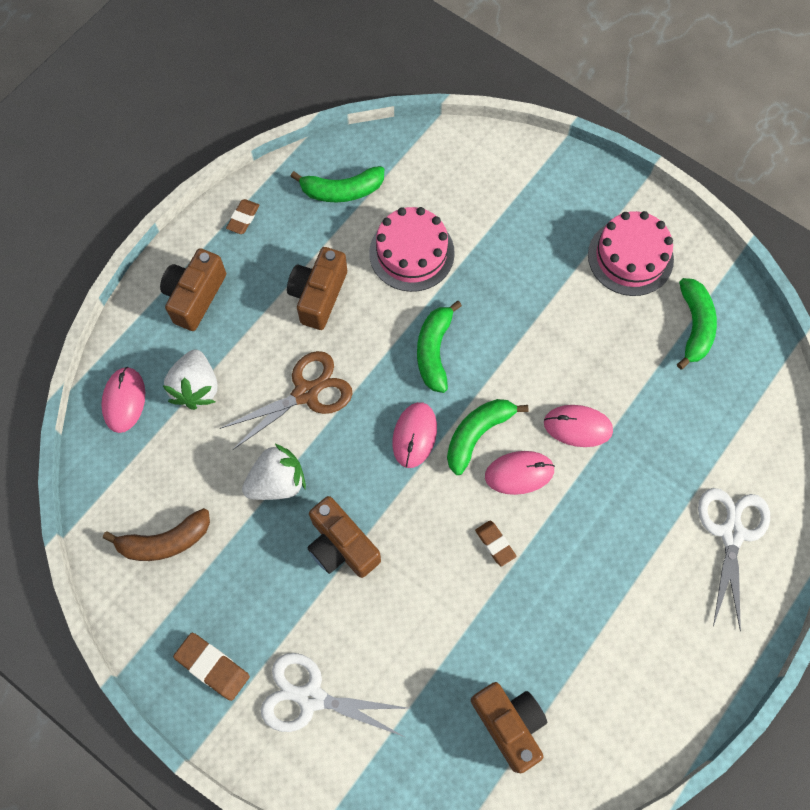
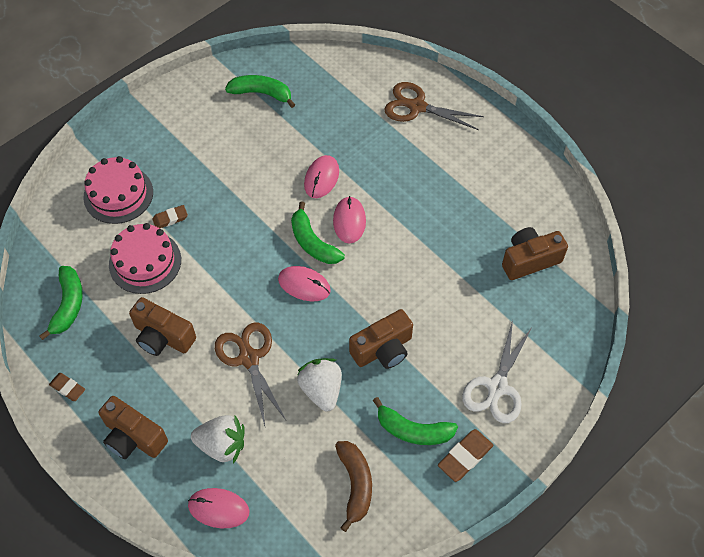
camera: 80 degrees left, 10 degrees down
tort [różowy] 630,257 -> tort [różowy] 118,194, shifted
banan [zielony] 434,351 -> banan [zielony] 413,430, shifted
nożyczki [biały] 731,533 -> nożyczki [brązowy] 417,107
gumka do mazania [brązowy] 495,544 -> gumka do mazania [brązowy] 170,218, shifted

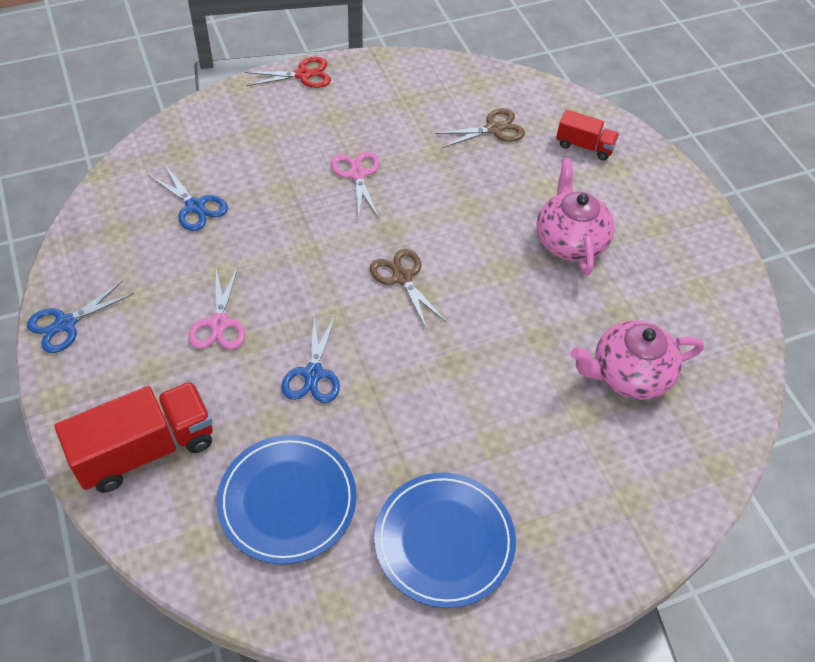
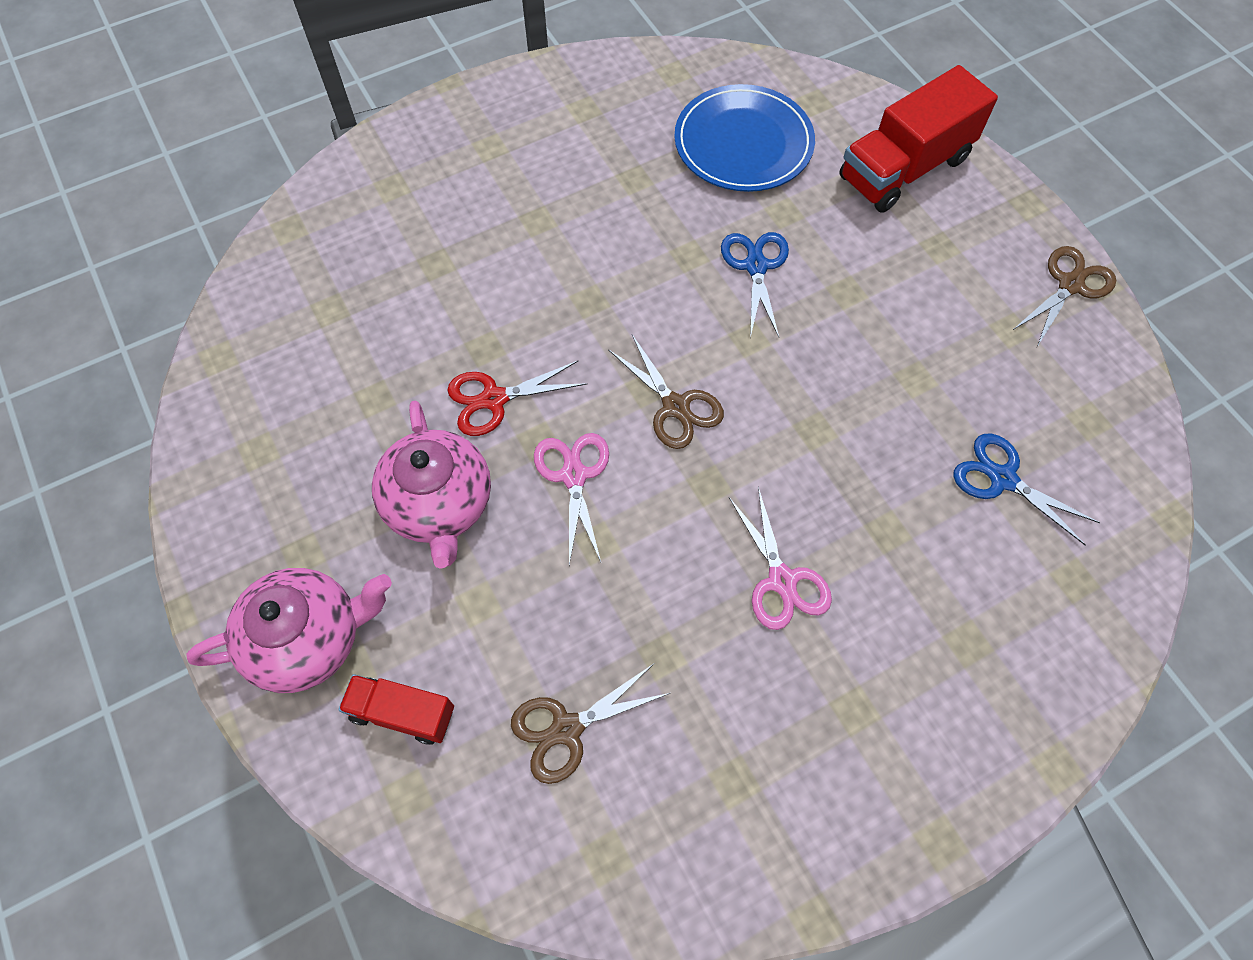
camera: 175 degrees right, 10 degrees up
nożyczki [czerwony] 303,75 -> nożyczki [czerwony] 493,399, shifted
nożyczki [różowy] 219,324 -> nożyczki [różowy] 573,475, shifted
nożyczki [niebieski] 65,324 -> nożyczki [brązowy] 1070,284
imbryk [różowy] 629,375 -> imbryk [różowy] 308,638, shifted
talerz [niebieski] 444,541 -> none

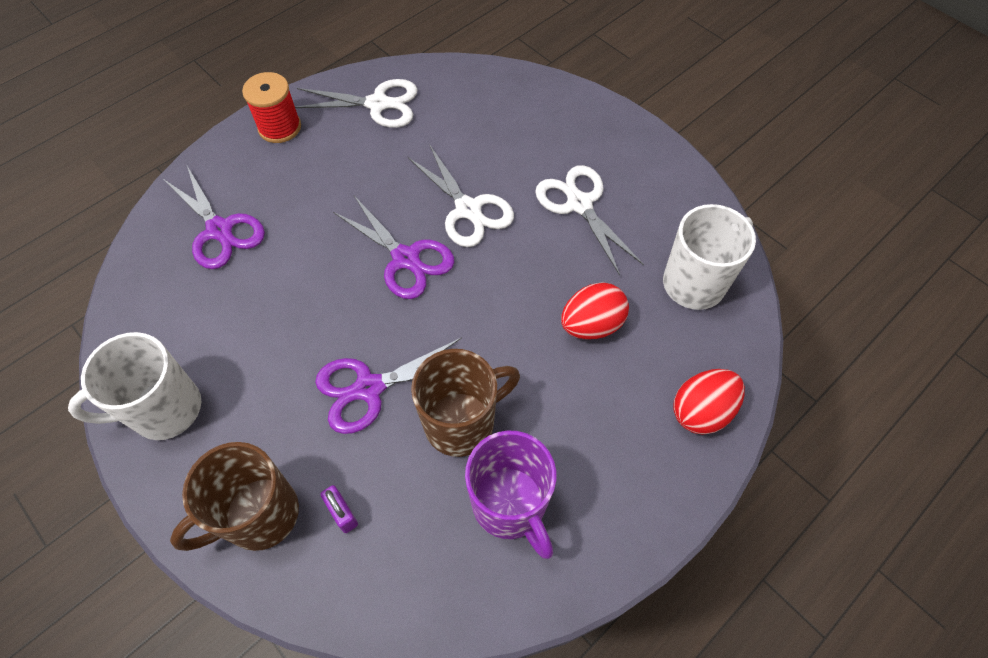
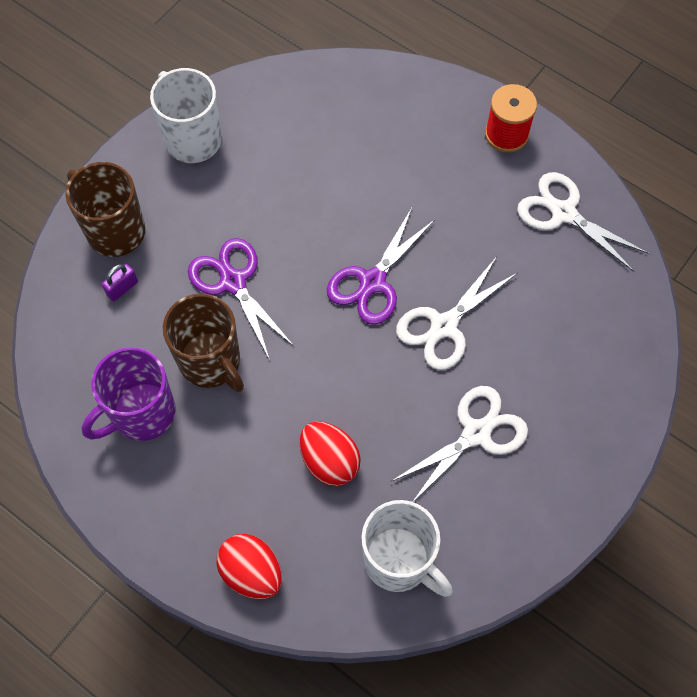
camera: 80 degrees right, 5 degrees up
nożyczki [biały] 378,104 -> nożyczki [biały] 563,213, 135 degrees clockwise
nożyczki [fioletowy] 220,230 -> none

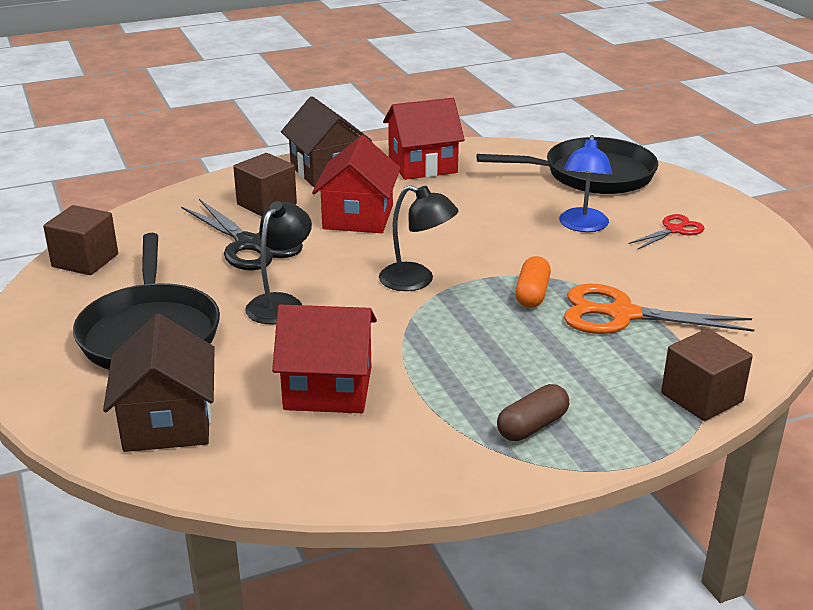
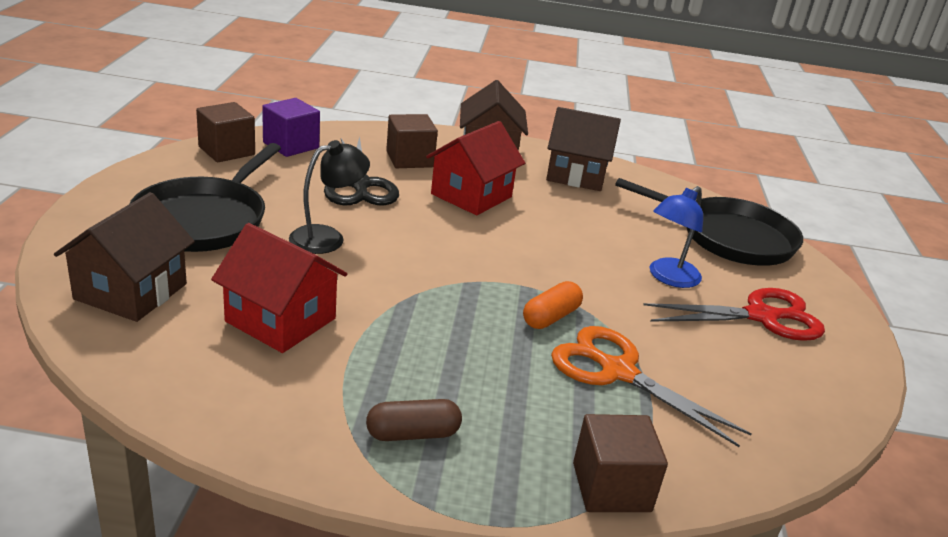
camera: 25 degrees right, 0 degrees up
domek [czerwony] 422,165 -> domek [brązowy] 576,175
lampka [czarny] 417,281 -> none
nożyczki [czerwony] 674,230 -> nożyczki [czerwony] 761,316, x1.80
none -> sześcian [fioletowy] 291,145

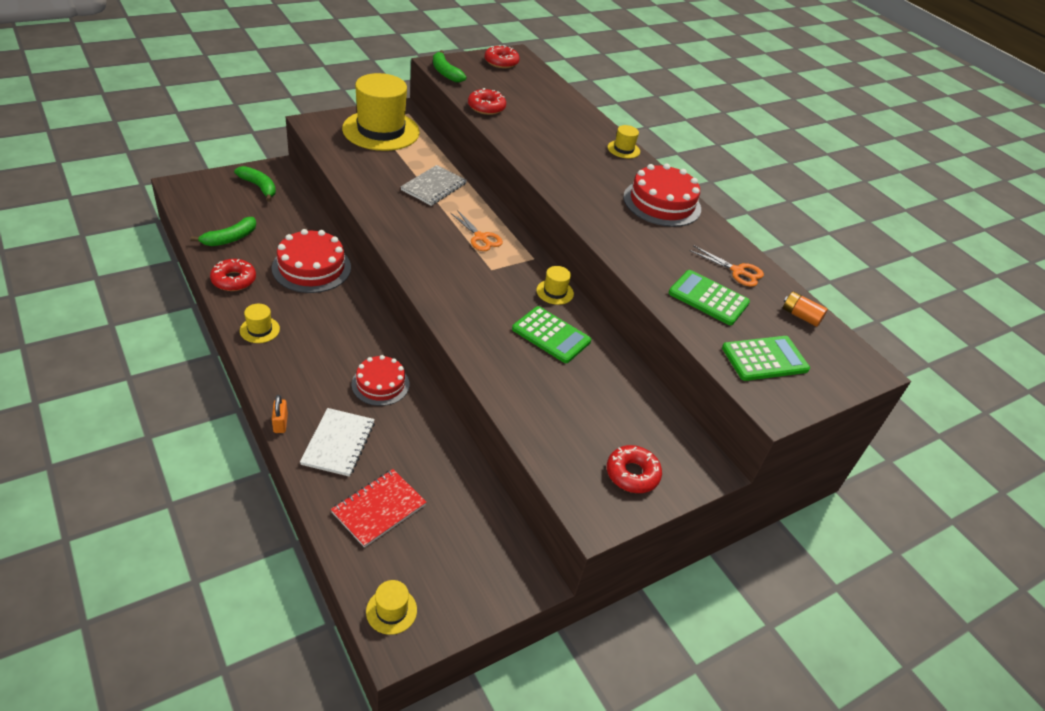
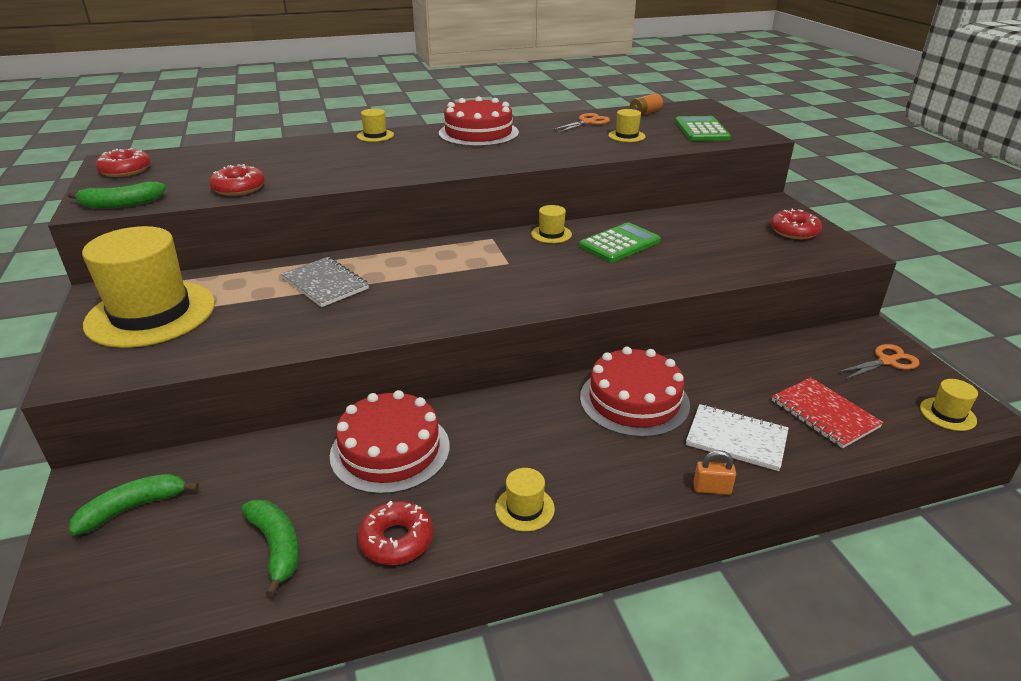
camera: 70 degrees left, 10 degrees down
nożyczki [pomarańczowy] 480,237 -> nożyczki [pomarańczowy] 887,361, shifted
kalkulator [zielony] 708,298 -> kapelusz [żółty] 626,136
tort [czerwony] 380,384 -> tort [czerwony] 634,400, x1.53

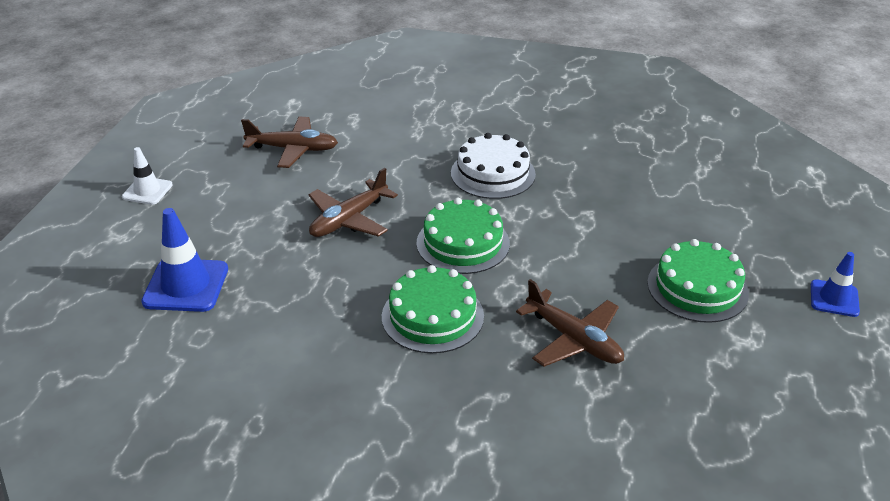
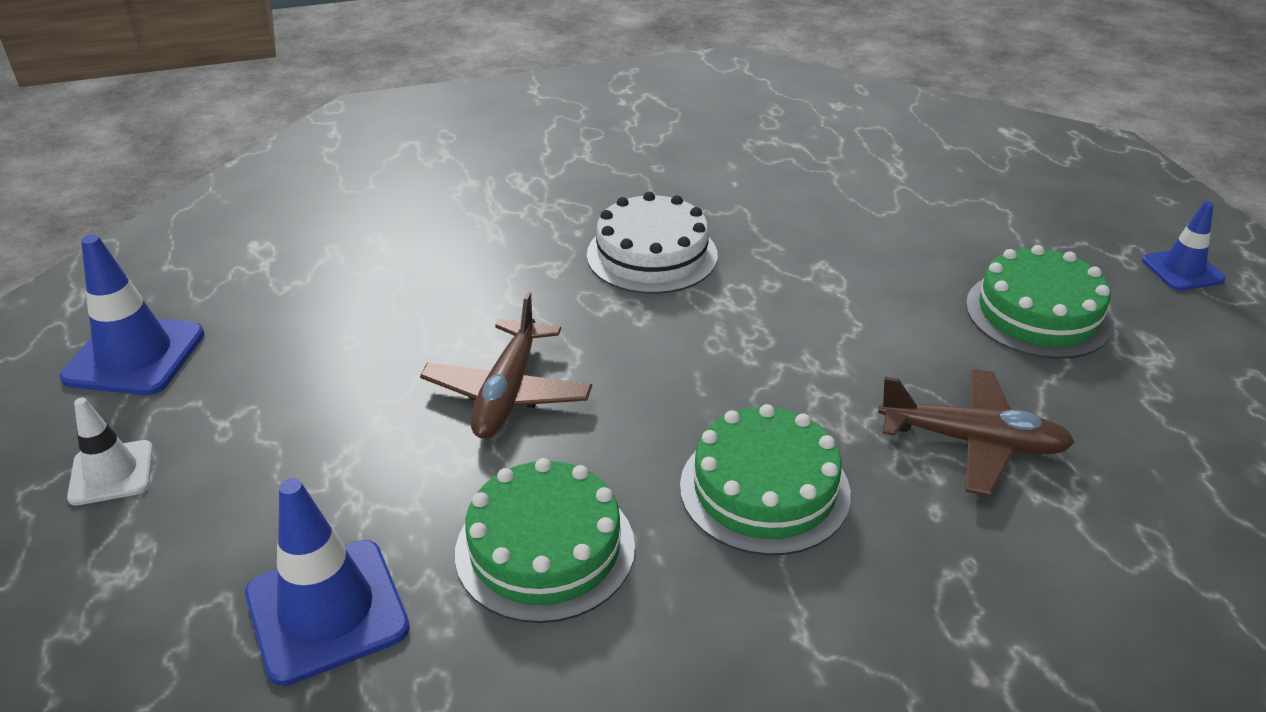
camera: 30 degrees left, 0 degrees up
samolot [brązowy] 293,149 -> none
tort [zielony] 463,243 -> tort [zielony] 545,549, shifted
none -> pachołek [niebieski] 135,356

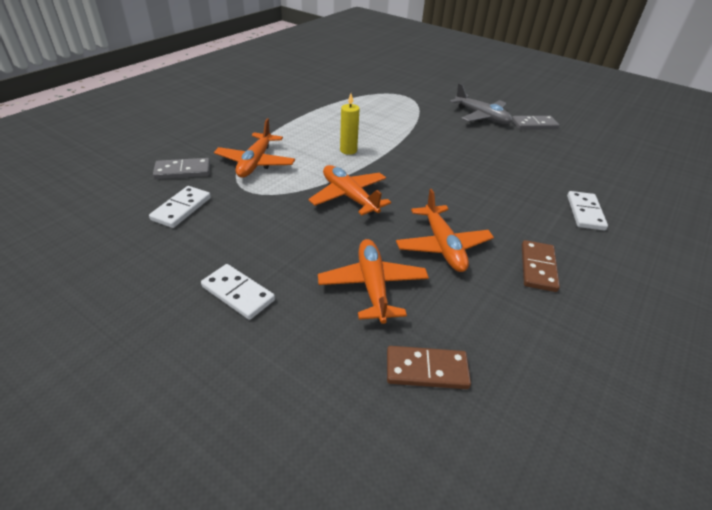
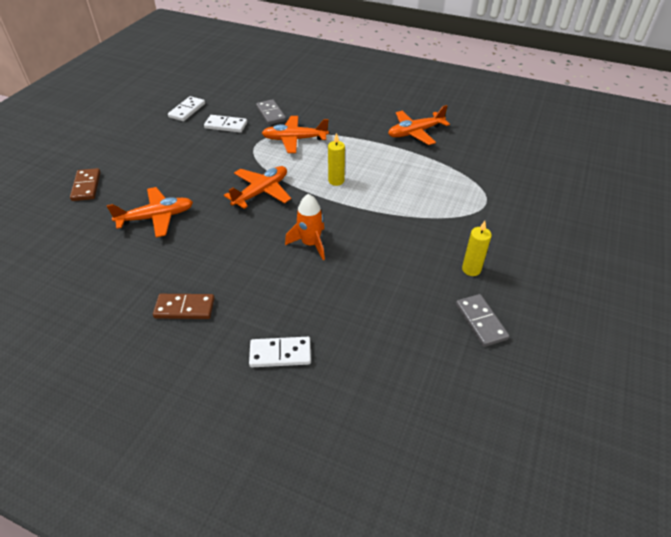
camera: 80 degrees right, 5 degrees up
samolot [szary] 481,116 -> świeca [żółty] 471,269
samolot [pomarańczowy] 442,246 -> samolot [pomarańczowy] 415,132, shifted
kostka domina [biały] 238,293 -> kostka domina [biały] 187,110, shifted
kostka domina [brązowy] 426,369 -> kostka domina [brązowy] 86,186, shifted
none -> rakieta [pomarańczowy] 310,244

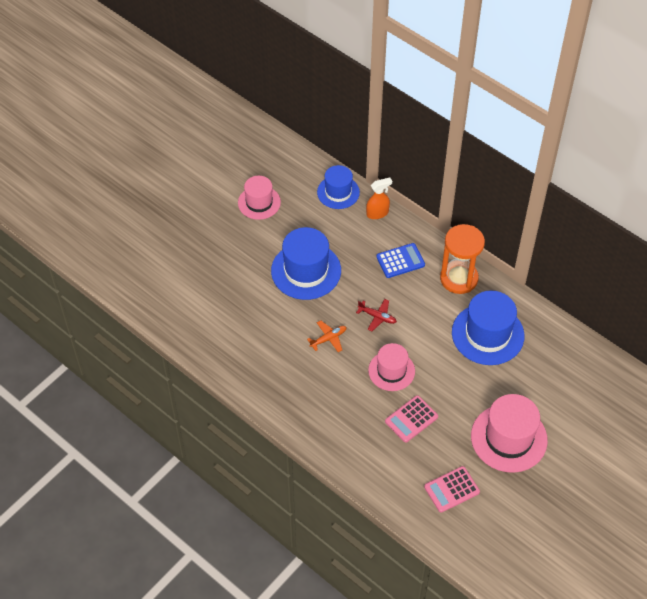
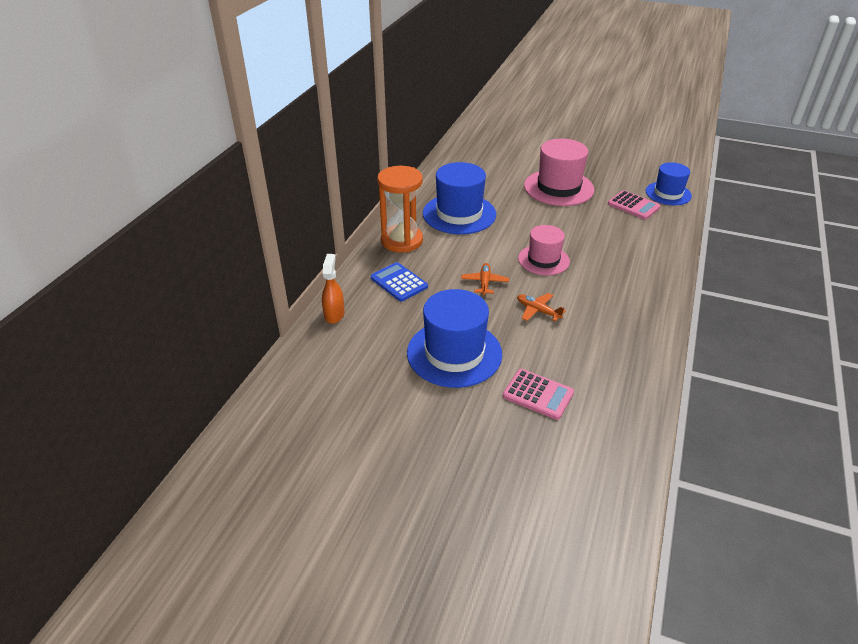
camera: 110 degrees left, 15 degrees down
kapelusz [niebieski] 338,192 -> kapelusz [niebieski] 668,193, shifted
kapelusz [różowy] 259,202 -> none
spryskiwacz [pomarańczowy] 377,213 -> spryskiwacz [pomarańczowy] 334,314, 45 degrees clockwise
samolot [czerwony] 377,317 -> samolot [pomarańczowy] 484,282
kalkulator [różowy] 411,419 -> kalkulator [różowy] 538,394, shifted

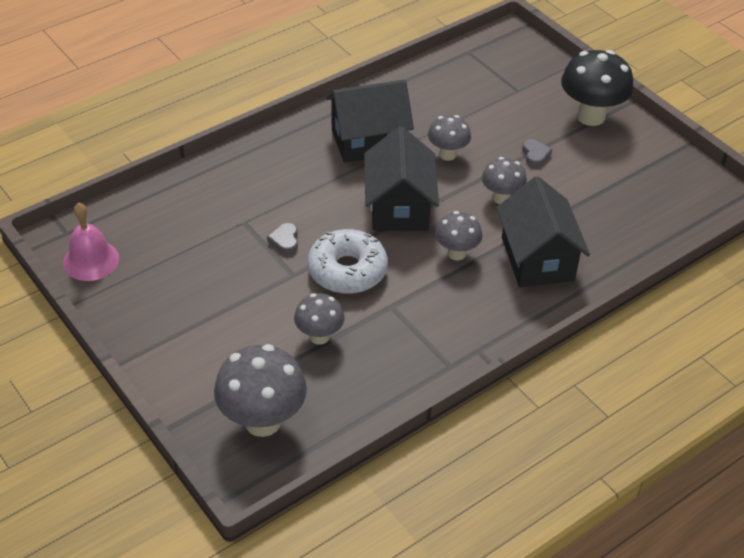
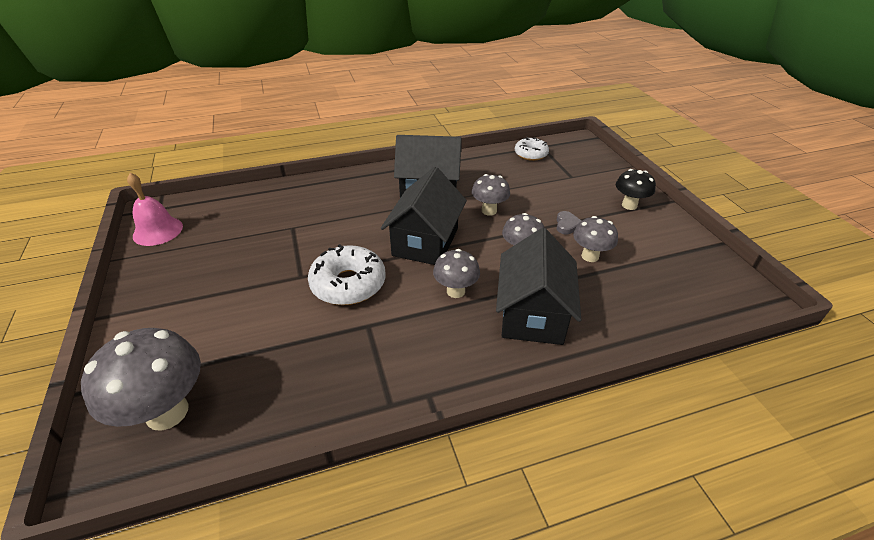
camera: 20 degrees right, 5 degrees down
grzyb [czarny] 590,116 -> grzyb [czarny] 629,205, x0.59
serce [szary] 285,240 -> none
grzyb [szary] 319,336 -> grzyb [szary] 590,256, shifted
none -> donut [biały] 531,154

